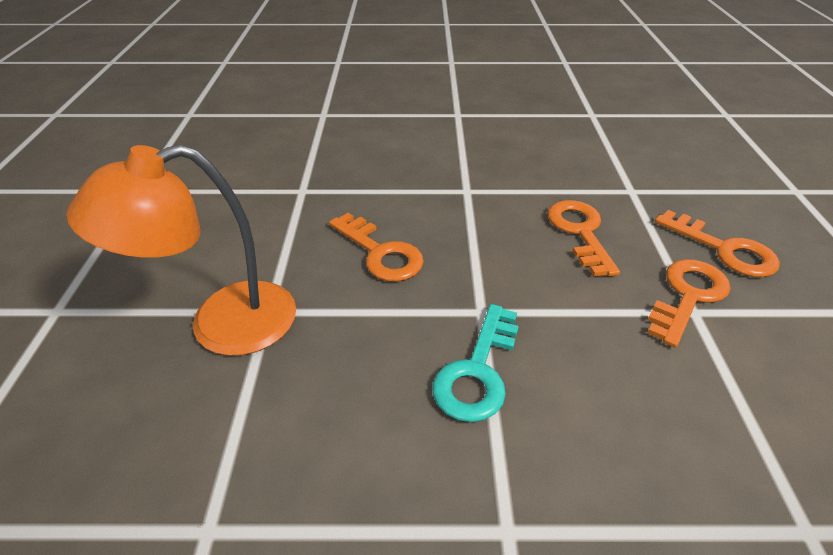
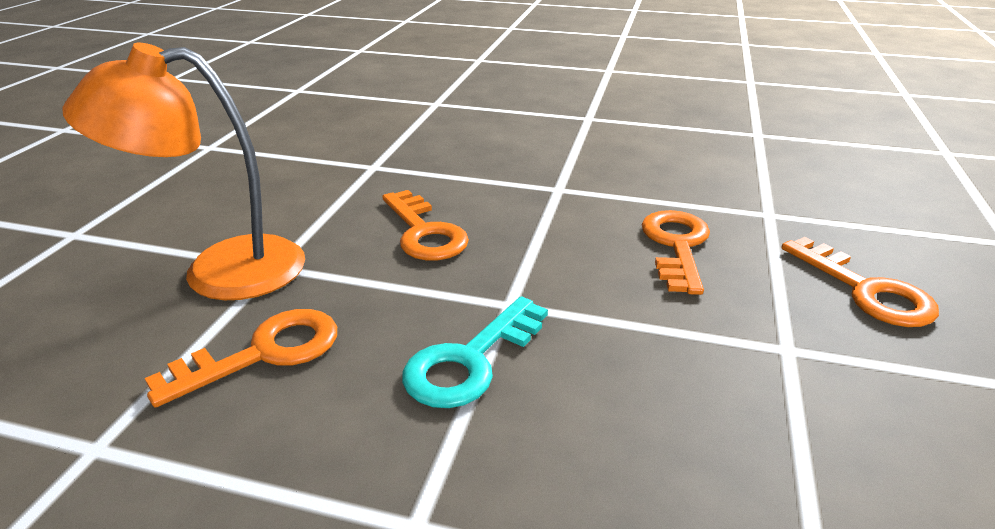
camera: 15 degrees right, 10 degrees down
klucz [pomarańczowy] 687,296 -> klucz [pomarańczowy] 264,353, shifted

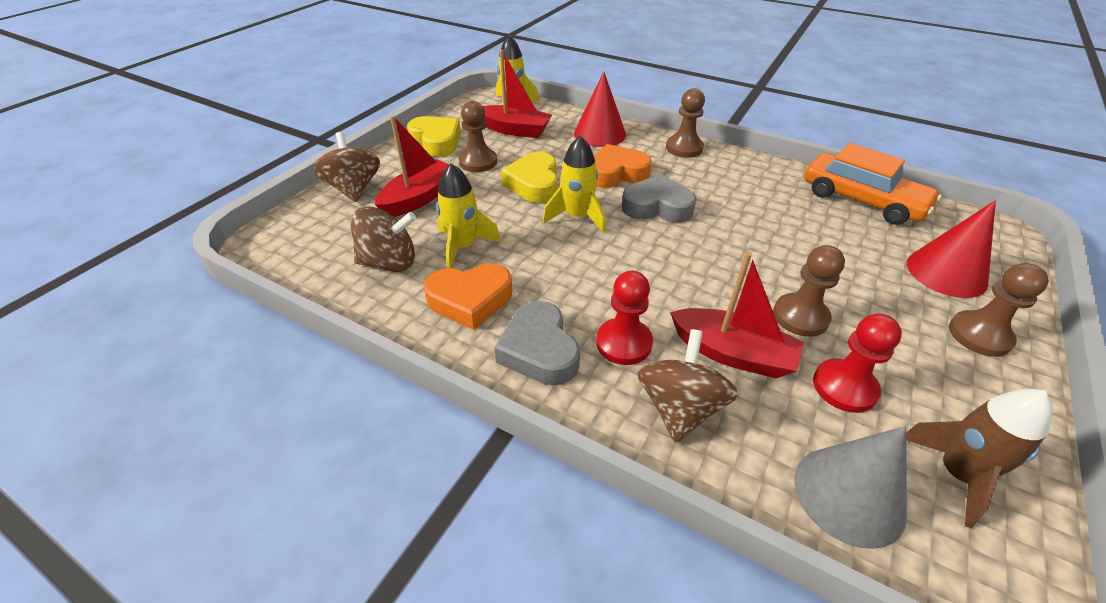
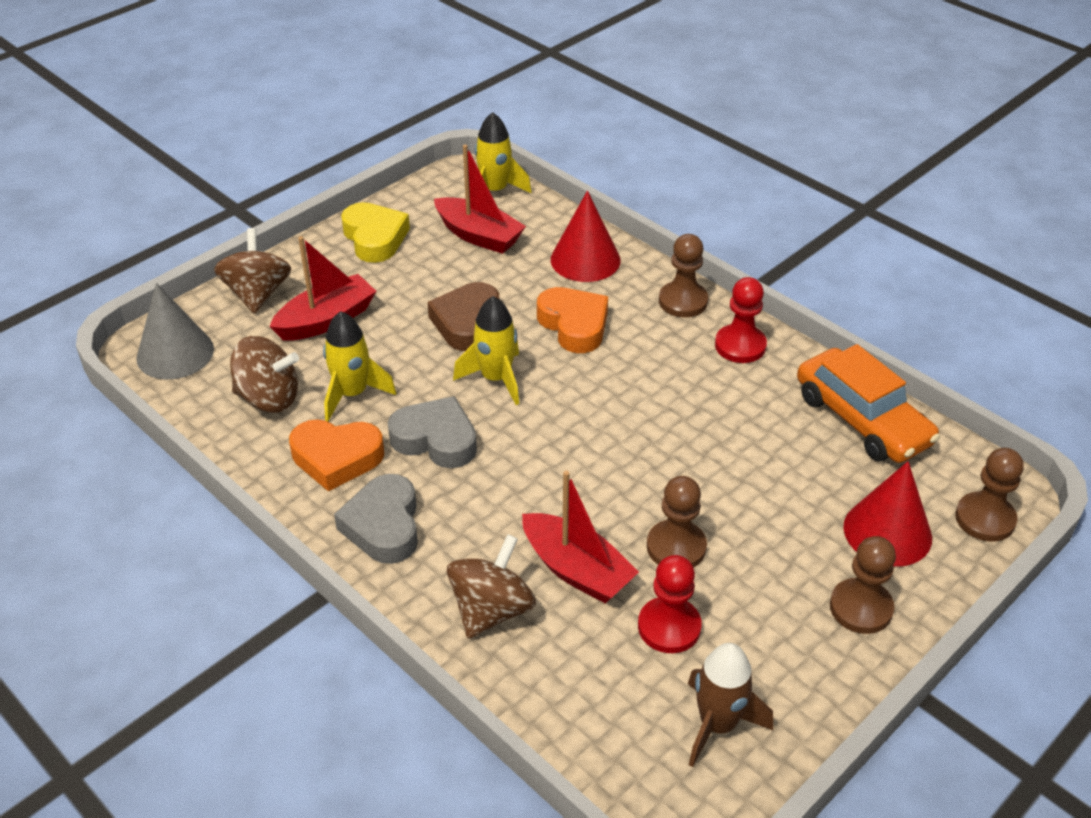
camera: 15 degrees right, 0 degrees up
pionek [brązowy] 478,162 -> pionek [brązowy] 985,519, shifted
serce [pomarańczowy] 616,173 -> serce [pomarańczowy] 574,325, 60 degrees clockwise
serce [żółty] 534,183 -> serce [brązowy] 467,323
serce [szary] 657,206 -> serce [szary] 436,439, shifted
pionek [czerwony] 623,343 -> pionek [czerwony] 740,346, shifted
stożek [szary] 849,495 -> stożek [szary] 175,353, shifted

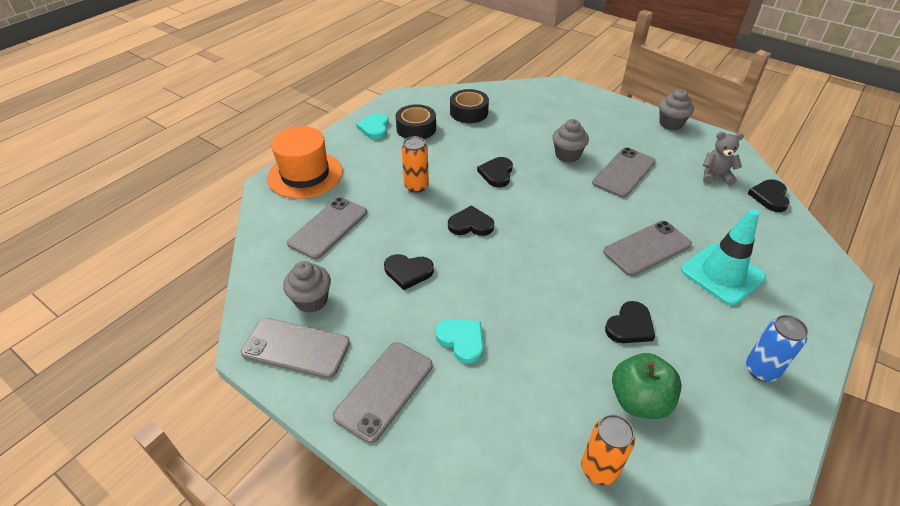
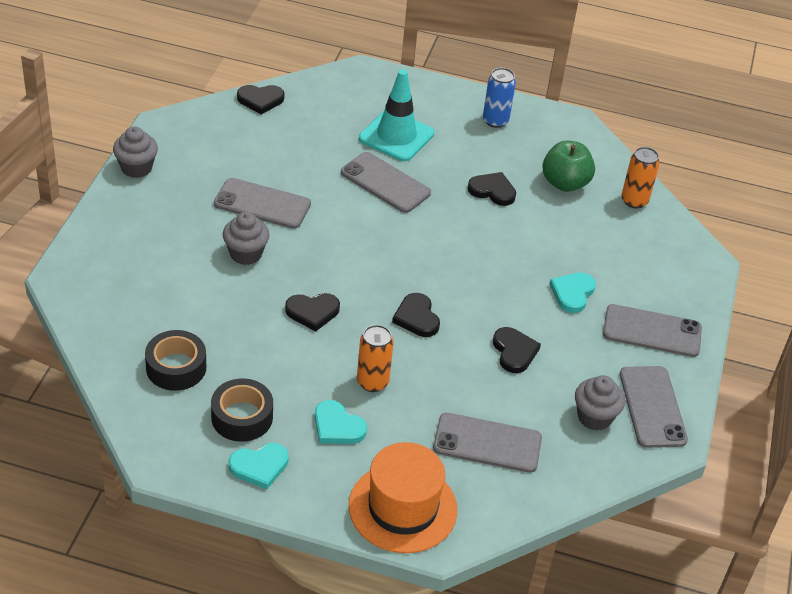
camera: 115 degrees left, 0 degrees up
miś [szary] 715,176 -> none
none -> serce [turkusowy] 337,426

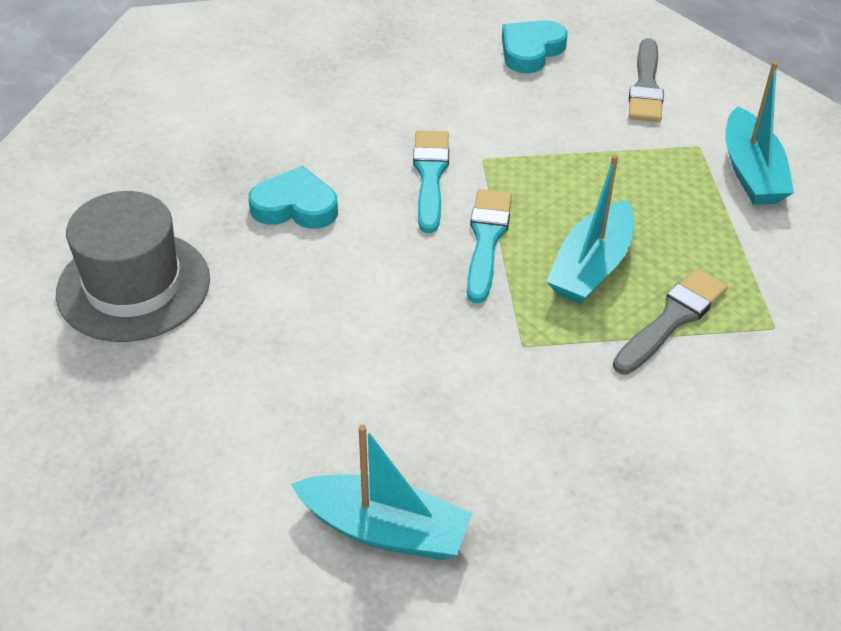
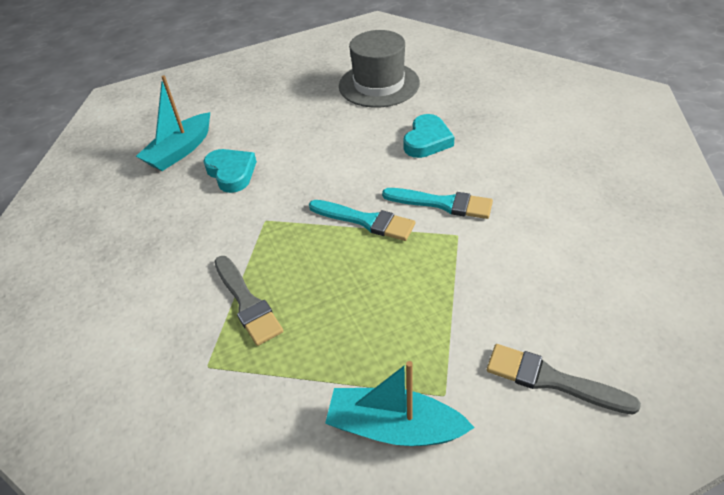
camera: 110 degrees right, 0 degrees up
serce [turkusowy] 531,51 -> serce [turkusowy] 231,173, shifted
łódka [turkusowy] 591,267 -> none

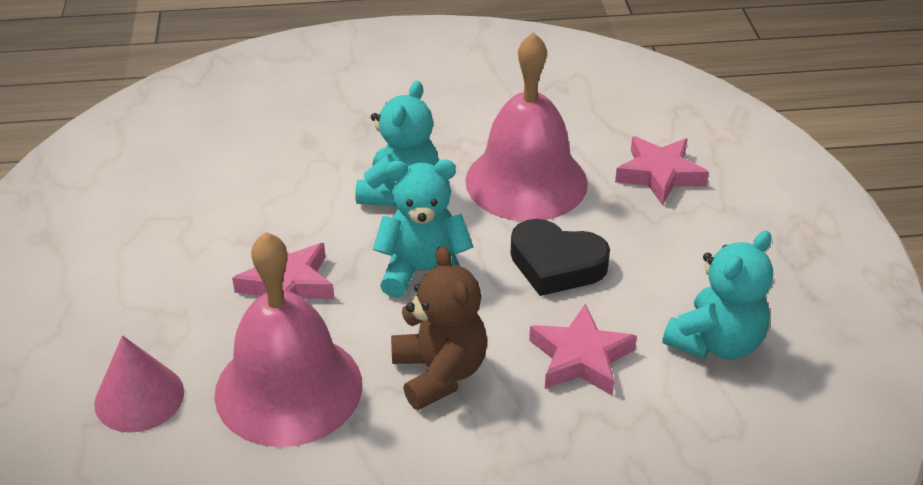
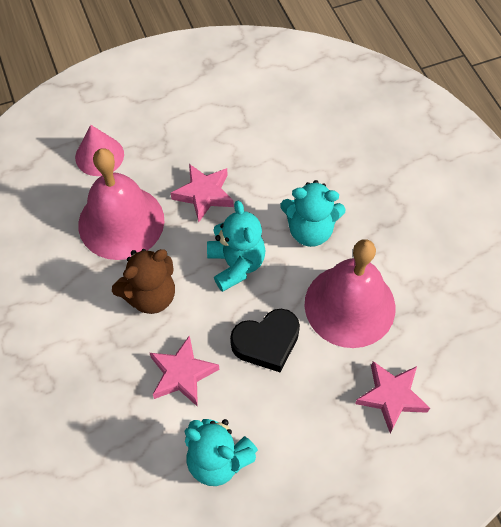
camera: 75 degrees right, 20 degrees up
serce [czarny] 556,264 -> serce [czarny] 266,342, 120 degrees counterclockwise

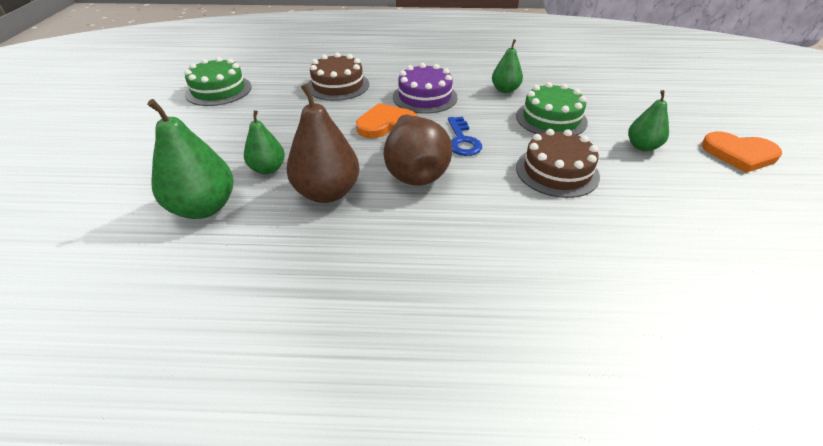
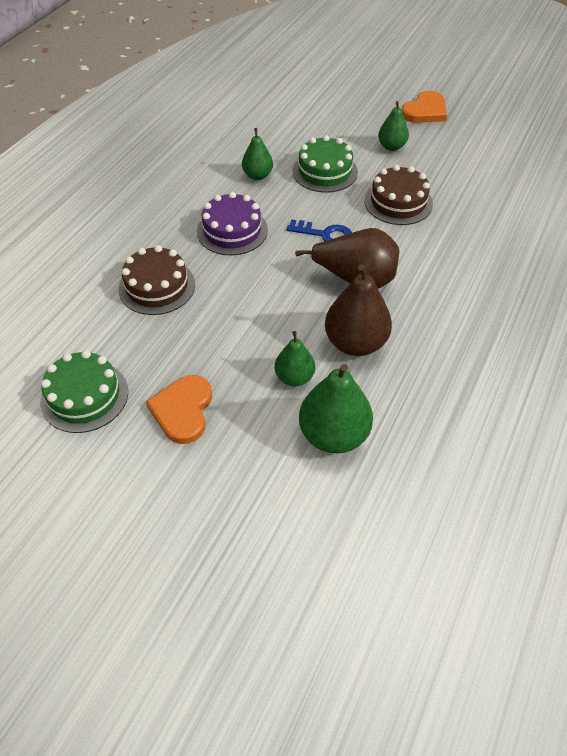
camera: 65 degrees left, 10 degrees up
serce [pomarańczowy] 386,124 -> serce [pomarańczowy] 183,410, shifted

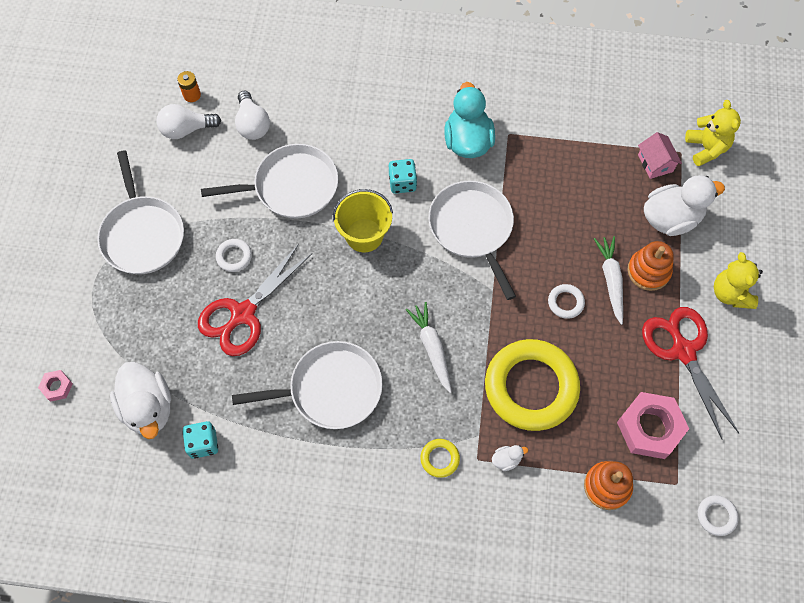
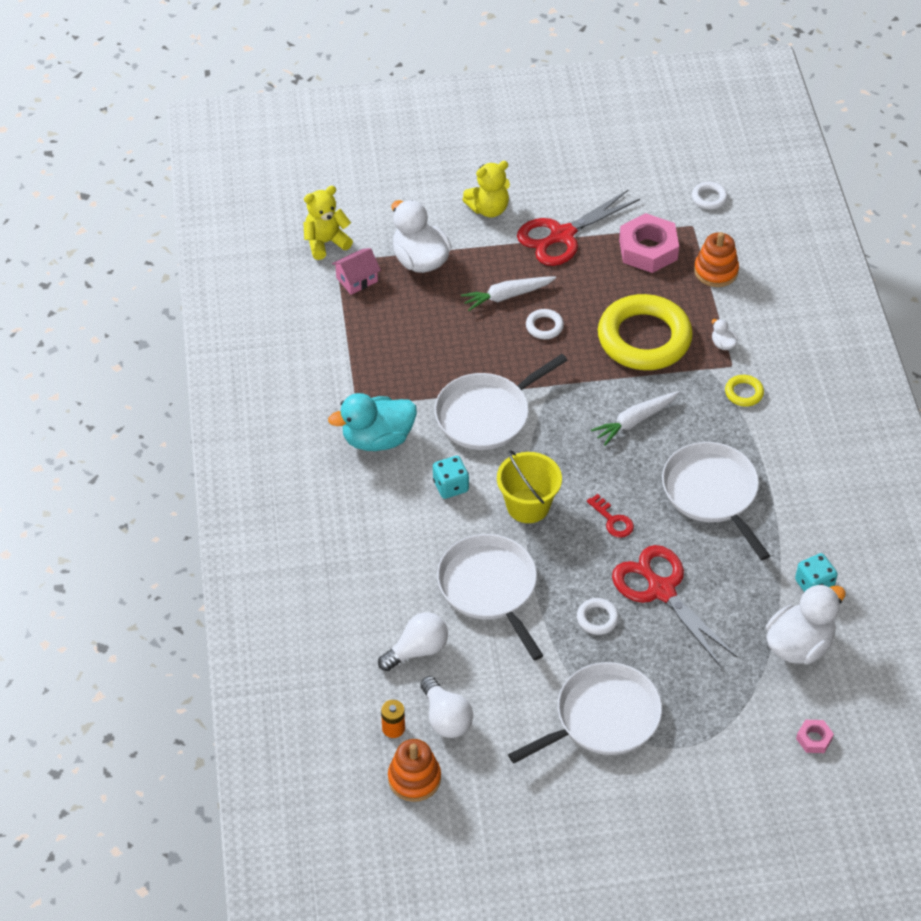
camera: 105 degrees left, 15 degrees down
zabawka nakładanka [pomarańczowy] 648,271 -> zabawka nakładanka [pomarańczowy] 414,778, shifted
nożyczki [czerwony] 243,314 -> nożyczki [czerwony] 661,590, 150 degrees counterclockwise
none -> klucz [czerwony] 612,520

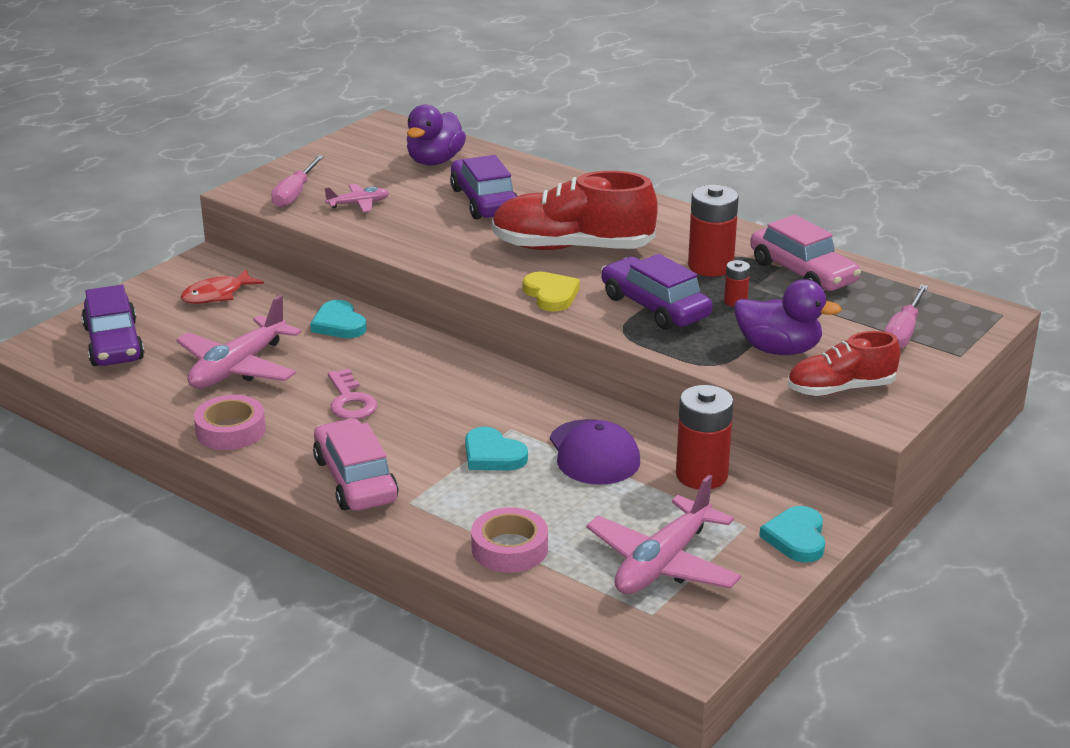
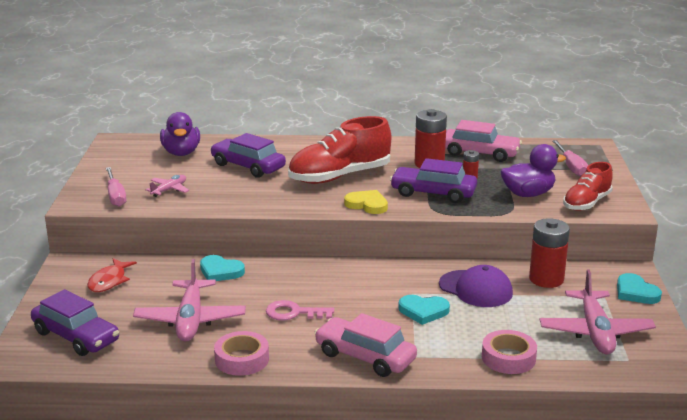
camera: 35 degrees left, 5 degrees down
klucz [różowy] 350,401 -> klucz [różowy] 294,313, 150 degrees clockwise

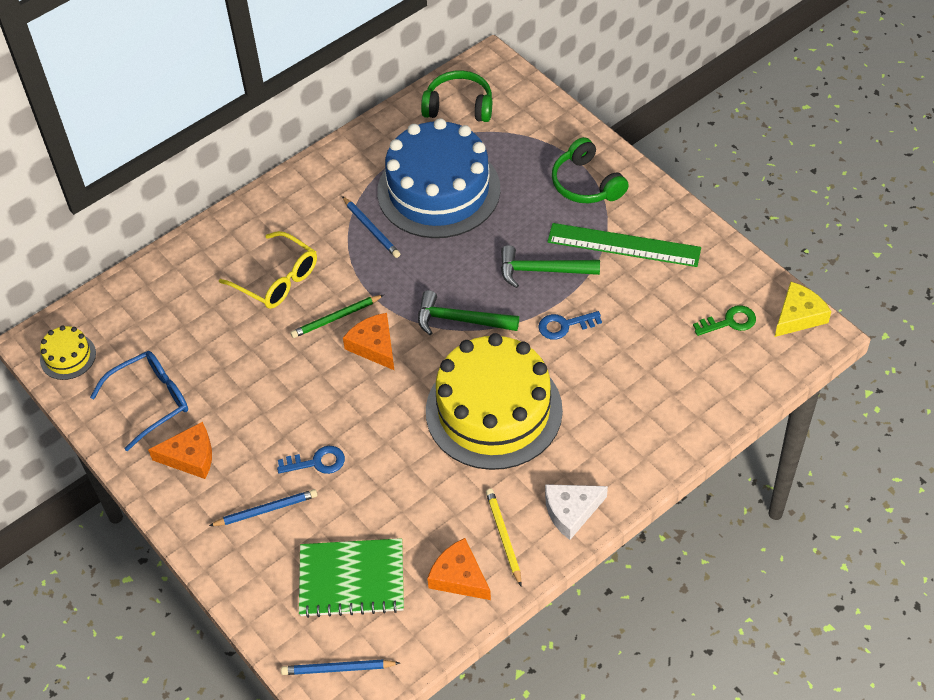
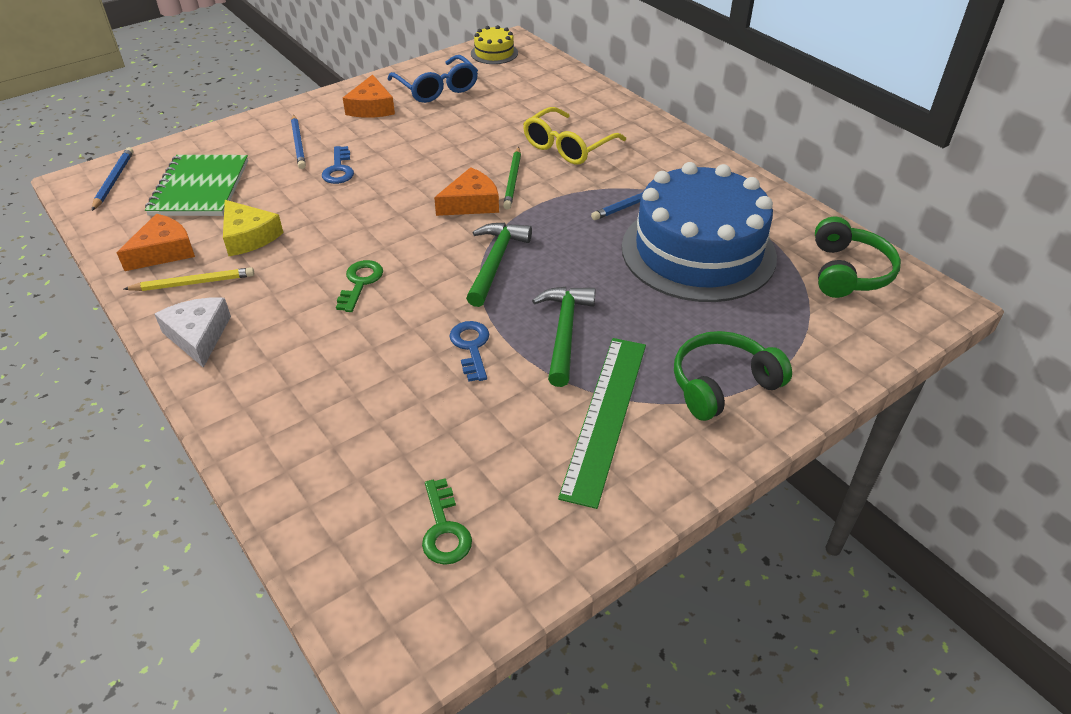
camera: 90 degrees right, 10 degrees down
ser [żółty] 798,316 -> ser [żółty] 249,236, shifted
ołówek [zielony] 336,318 -> ołówek [zielony] 513,180, 150 degrees counterclockwise
tort [żółty] 494,410 -> klucz [zielony] 360,282

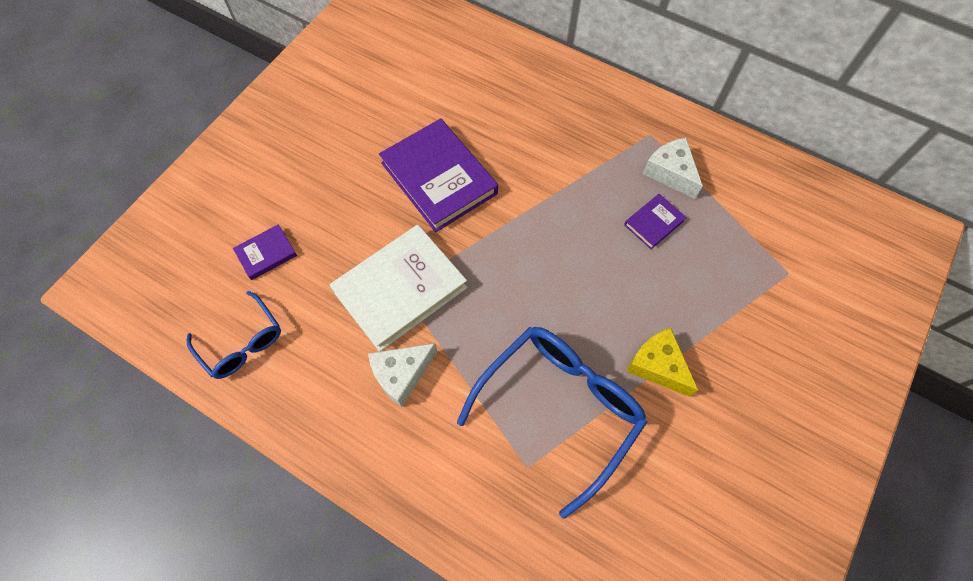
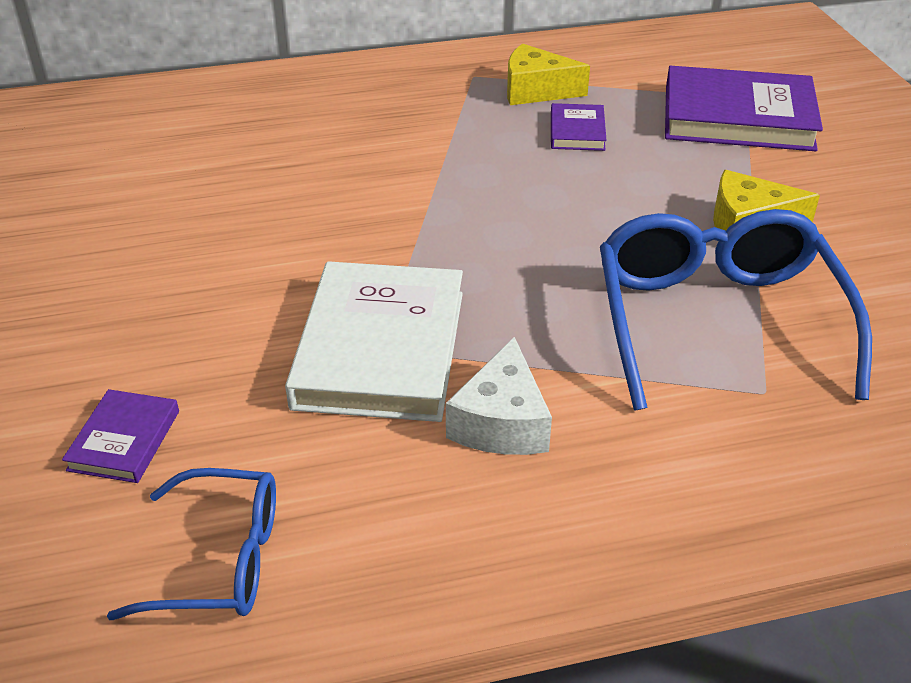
camera: 45 degrees left, 25 degrees down
książka [fioletowy] 439,178 -> książka [fioletowy] 738,117, shifted
ser [biały] 670,173 -> ser [żółty] 536,90

